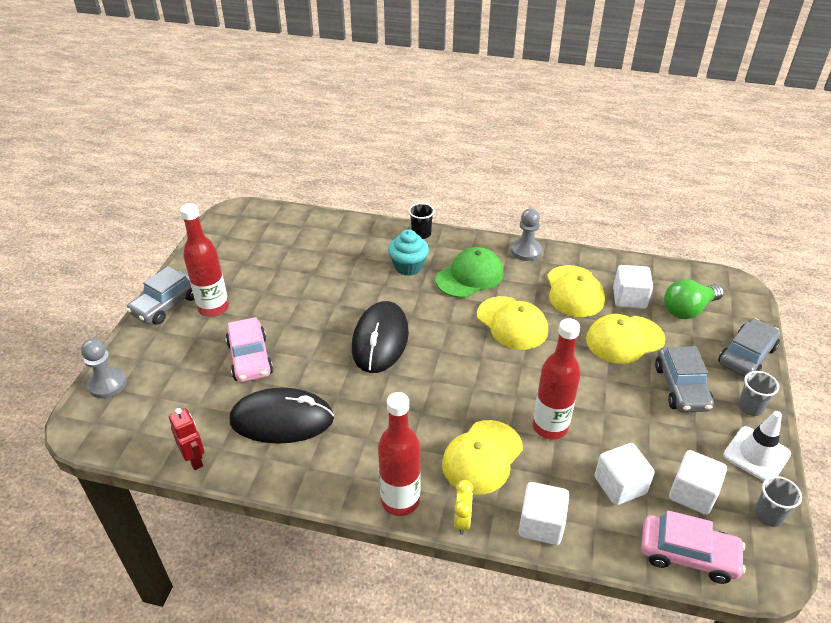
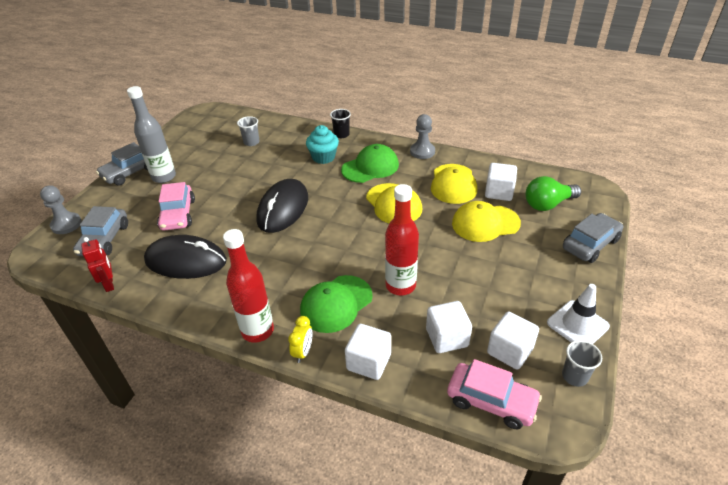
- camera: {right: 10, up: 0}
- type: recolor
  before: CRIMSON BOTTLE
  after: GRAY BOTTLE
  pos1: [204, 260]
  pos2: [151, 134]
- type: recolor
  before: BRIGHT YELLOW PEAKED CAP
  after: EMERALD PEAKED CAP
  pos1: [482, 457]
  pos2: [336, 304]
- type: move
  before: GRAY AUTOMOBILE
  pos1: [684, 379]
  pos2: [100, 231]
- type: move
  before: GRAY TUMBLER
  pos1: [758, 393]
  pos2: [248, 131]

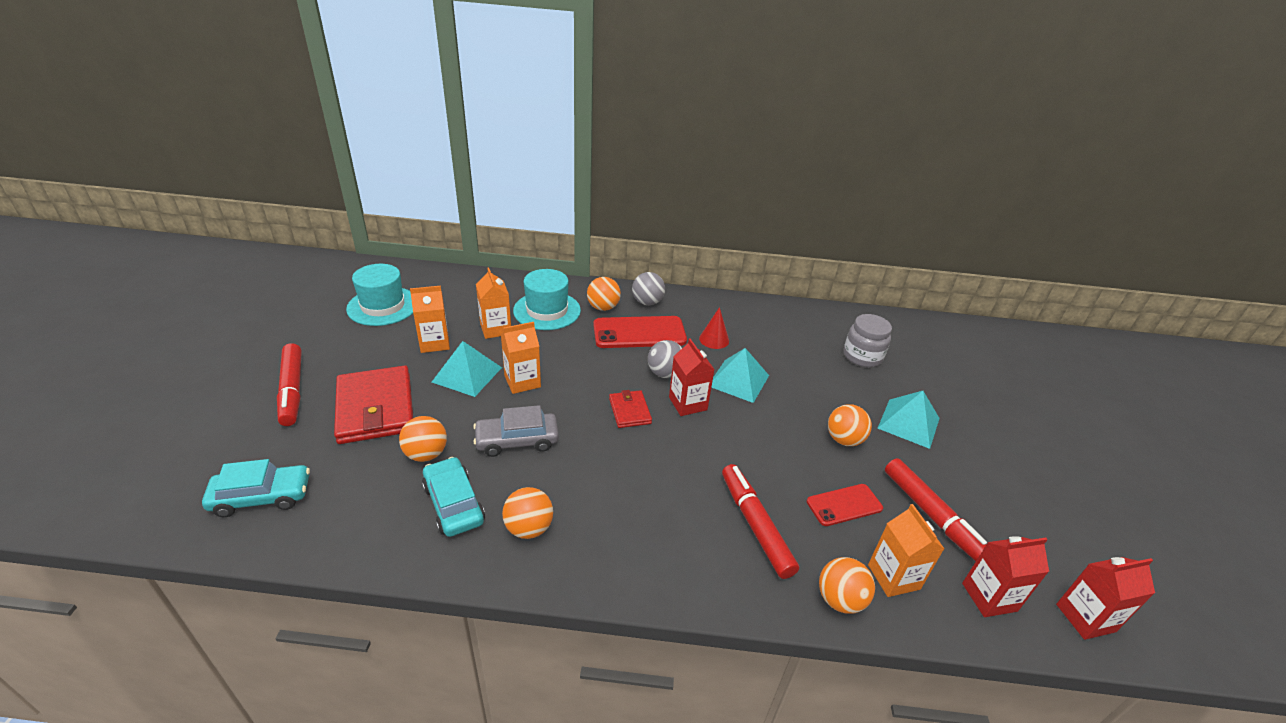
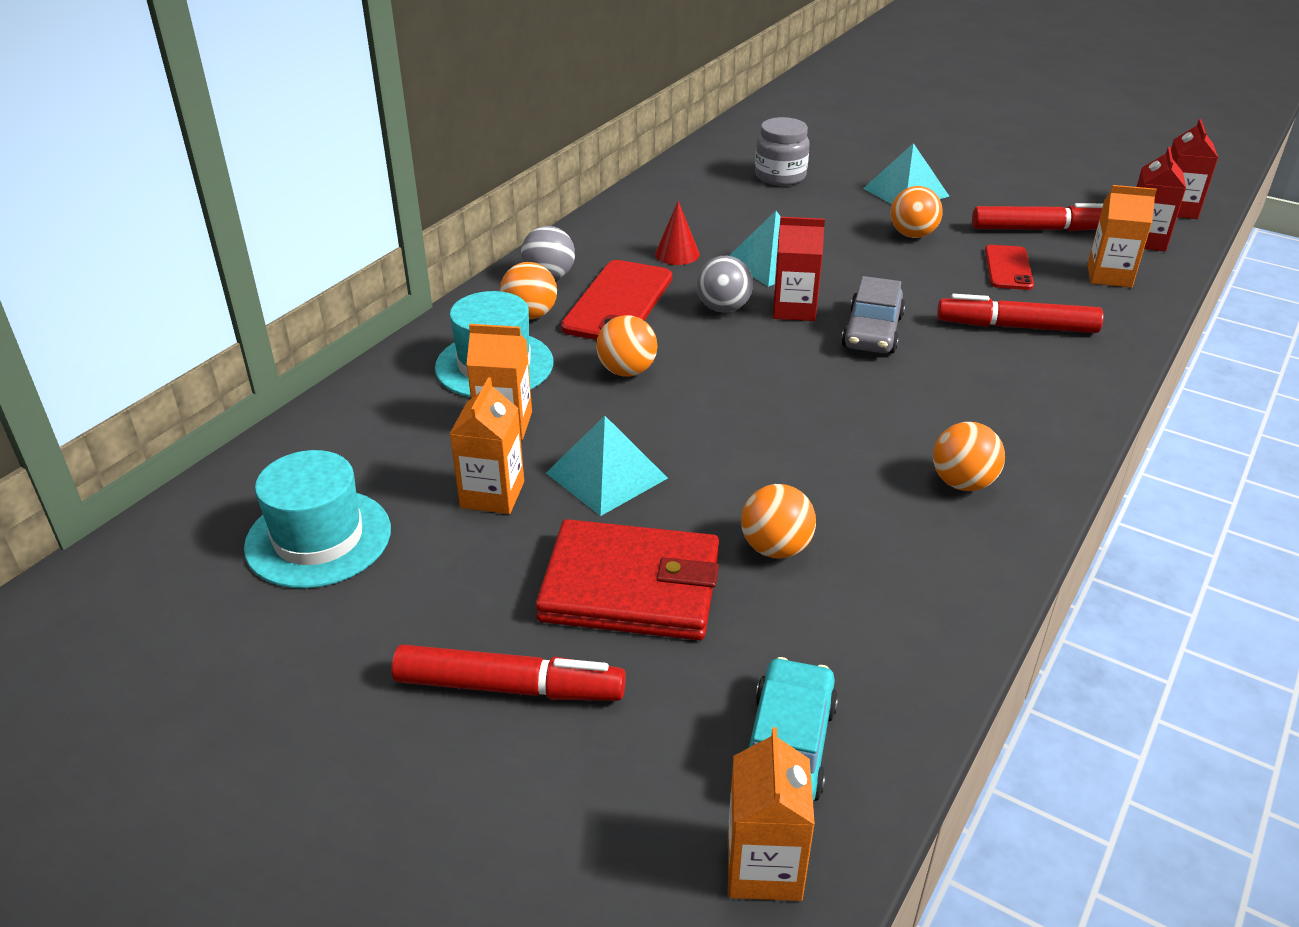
- camera: {right: -60, up: 0}
- type: delete
  before: AQUA AUTOMOBILE
  pos1: [453, 497]
- type: move
  before: GRAY AUTOMOBILE
  pos1: [516, 431]
  pos2: [873, 315]
- type: move
  before: BRIGHT ORANGE MILK CARTON
  pos1: [521, 358]
  pos2: [771, 814]
- type: delete
  before: CRIMSON BILLFOLD
  pos1: [630, 409]
- type: move
  before: BRIGHT ORANGE BALL
  pos1: [847, 585]
  pos2: [626, 346]

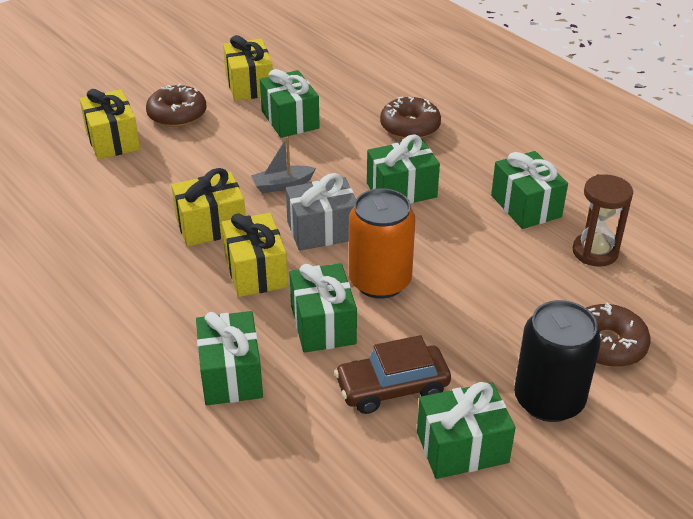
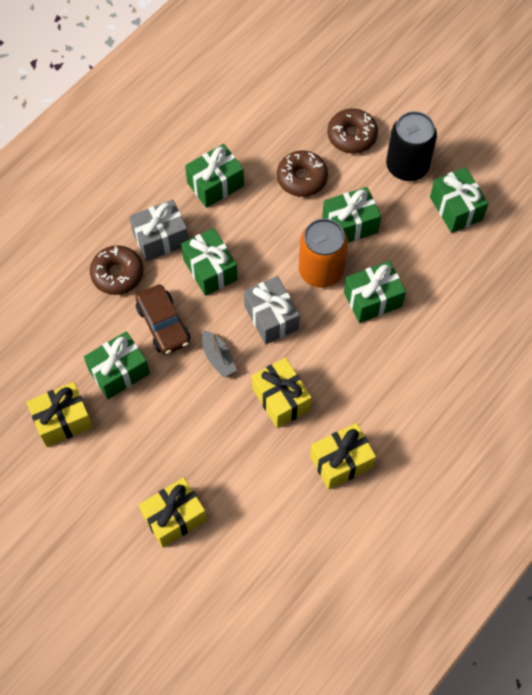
- camera: {right: -100, up: 25}
- type: move
  before: BROWN DOUGHNUT
  pos1: [176, 105]
  pos2: [302, 173]
- type: move
  before: EMERALD PRESENT
  pos1: [229, 358]
  pos2: [351, 215]
- type: move
  before: BRIGHT YELLOW PRESENT
  pos1: [255, 255]
  pos2: [343, 456]
- type: move
  before: BROWN AUTOMOBILE
  pos1: [392, 374]
  pos2: [163, 320]
- type: delete
  before: BROWN SANDGLASS
  pos1: [603, 220]
- type: insert
  after: GRAY PRESENT
  pos2: [159, 230]

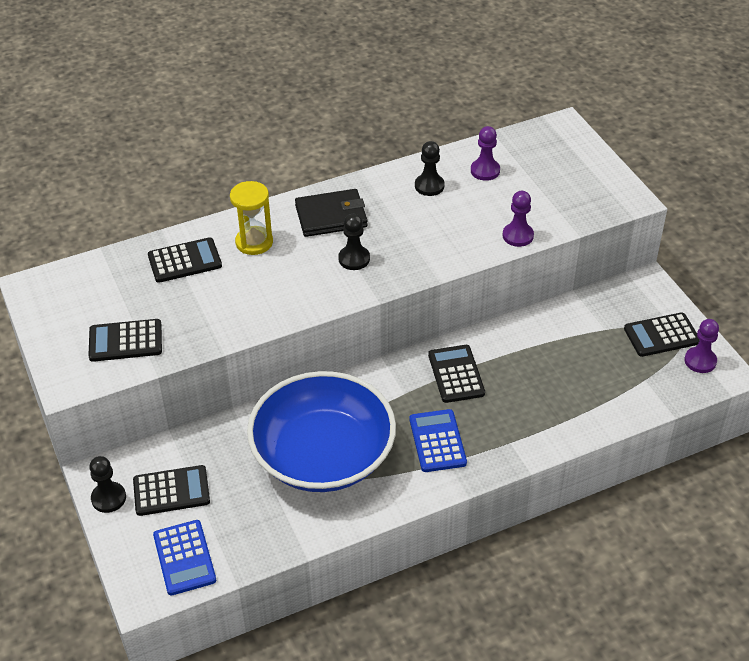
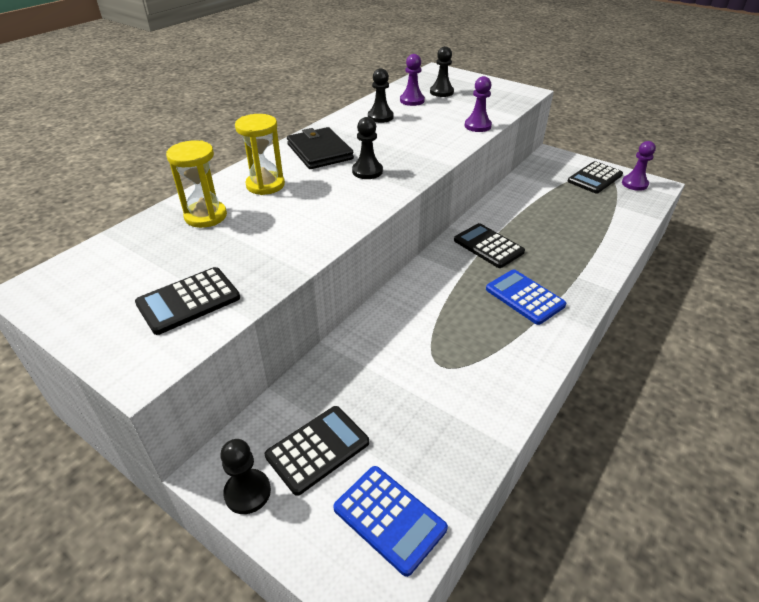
- camera: {right: -30, up: -5}
- type: replace
  before: EBONY CALCULATOR
  after: BRIGHT YELLOW SANDGLASS
  pos1: [185, 260]
  pos2: [196, 184]
- type: delete
  before: BLUE SERVING BOWL
  pos1: [321, 431]
- type: rotate
  before: EBONY BILLFOLD
  pos1: [331, 213]
  pos2: [320, 148]
  turn: -75
- type: insert
  after: EBONY GAME PAWN
  pos2: [442, 71]

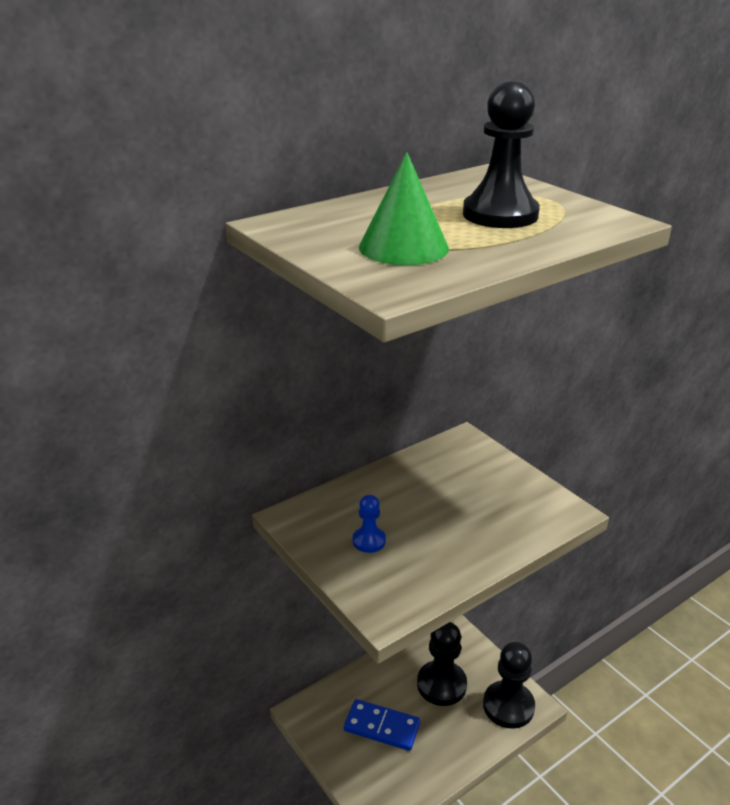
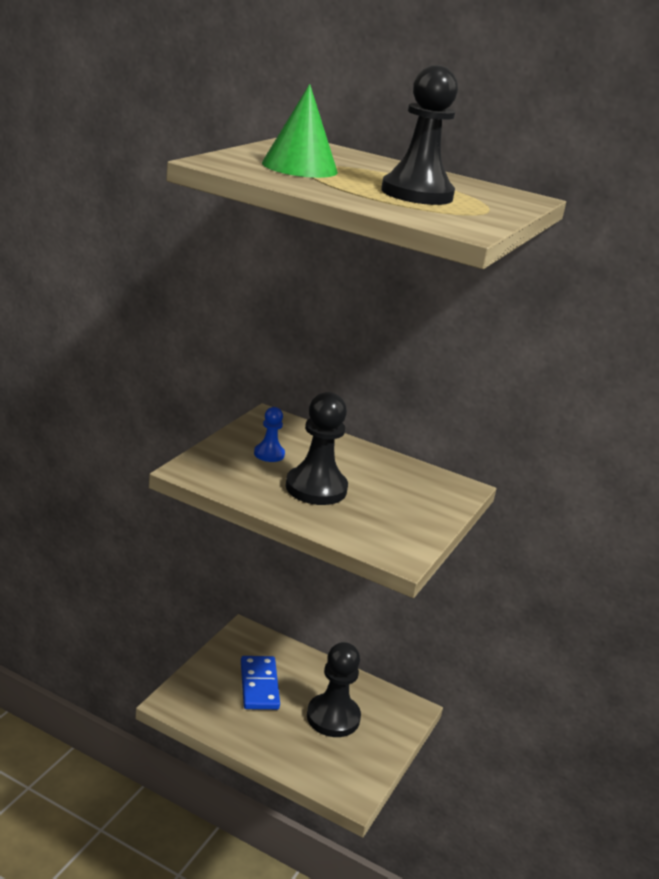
- camera: {right: 60, up: -5}
- type: move
  before: EBONY GAME PAWN
  pos1: [509, 685]
  pos2: [317, 448]

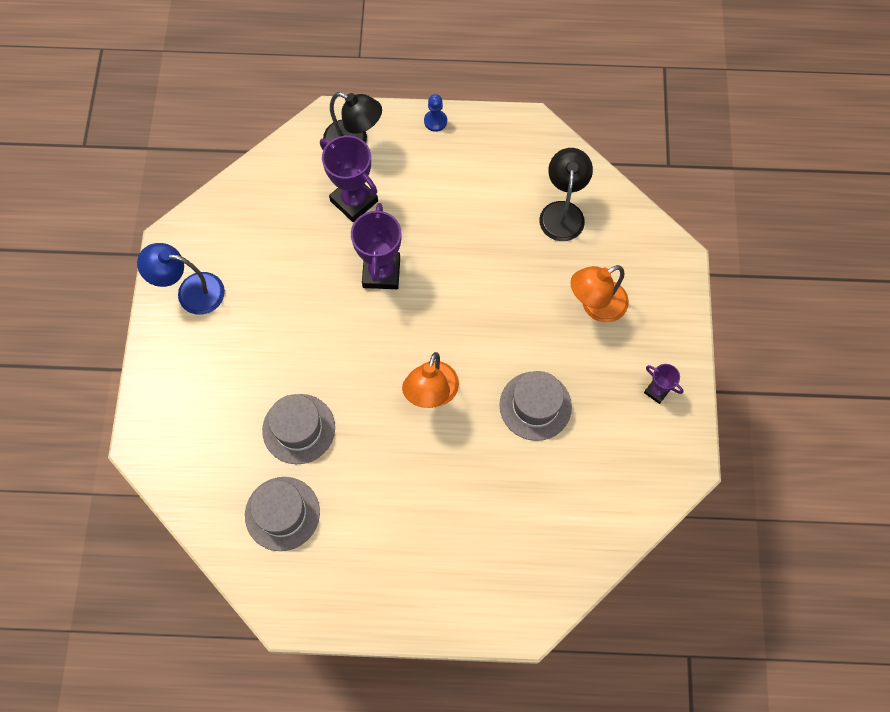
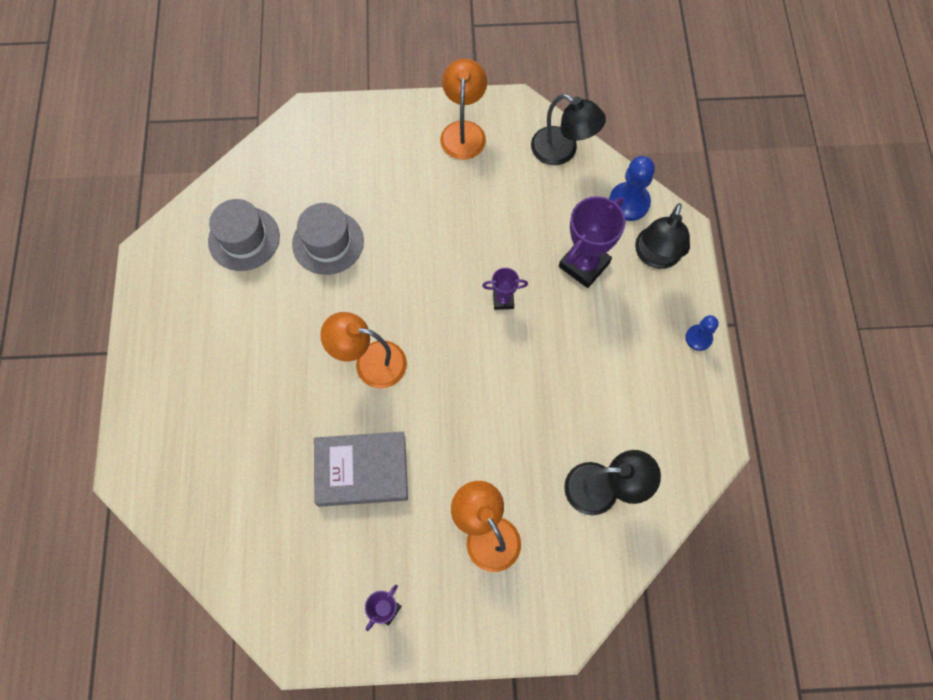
- camera: {right: 85, up: 0}
- type: recolor
  before: BLUE LAMP
  after: BRIGHT ORANGE LAMP
  pos1: [181, 279]
  pos2: [463, 109]
- type: resize
  before: PURPLE PRIZE CUP
  pos1: [376, 246]
  pos2: [505, 289]
  scale: 0.52
- type: replace
  before: GRAY TOP HAT
  after: GRAY HARDBACK
  pos1: [536, 406]
  pos2: [361, 469]
- type: insert
  after: EBONY LAMP
  pos2: [568, 129]
- type: insert
  after: BLUE GAME PAWN
  pos2: [632, 188]

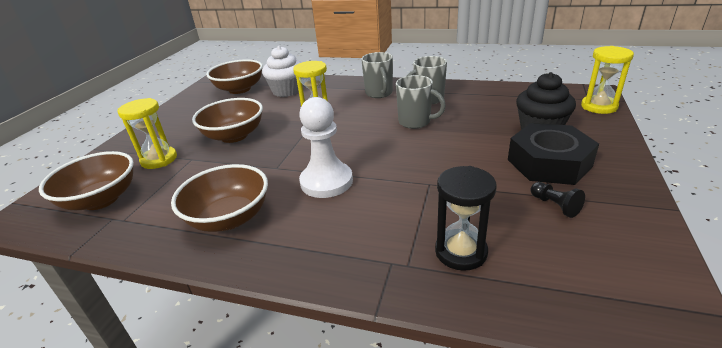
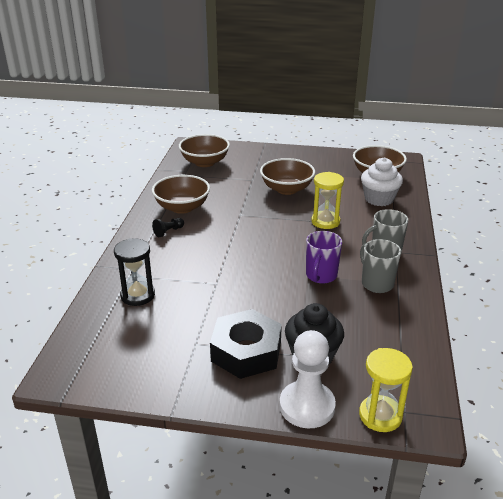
- camera: {right: 80, up: 0}
- type: delete
  before: BRIGHT YELLOW SANDGLASS
  pos1: [147, 133]
- type: move
  before: PURE WHITE GAME PAWN
  pos1: [326, 147]
  pos2: [307, 379]
- type: recolor
  before: GRAY COFFEE MUG
  after: PURPLE COFFEE MUG
  pos1: [421, 102]
  pos2: [324, 257]
- type: move
  before: EBONY GAME PAWN
  pos1: [557, 200]
  pos2: [168, 227]

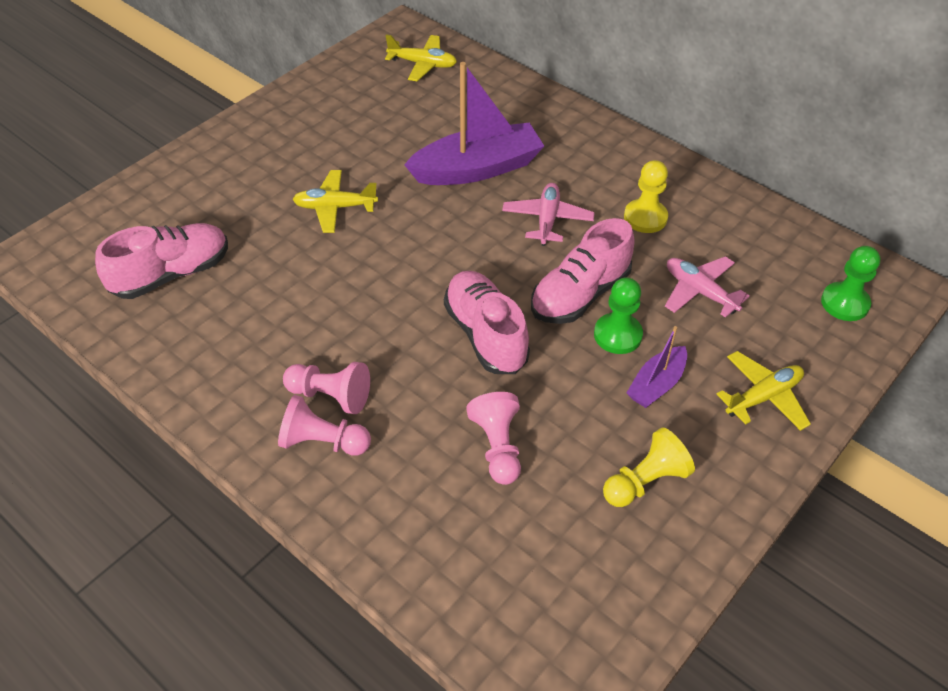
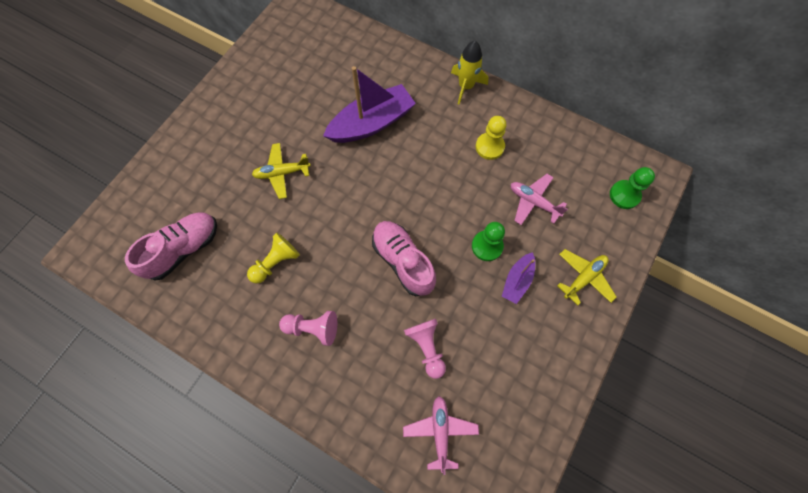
- camera: {right: -10, up: 20}
- type: delete
  before: PINK GAME PAWN
  pos1: [324, 425]
- type: delete
  before: BRIGHT YELLOW AEROPLANE
  pos1: [421, 57]
- type: move
  before: PINK AEROPLANE
  pos1: [548, 214]
  pos2: [441, 435]
- type: delete
  before: PINK SNEAKER
  pos1: [583, 271]
- type: move
  before: BRIGHT YELLOW GAME PAWN
  pos1: [649, 467]
  pos2: [273, 258]
- type: insert
  after: BRIGHT YELLOW SPACESHIP
  pos2: [470, 72]

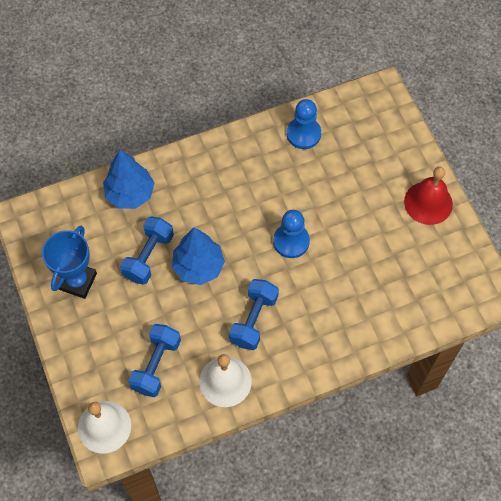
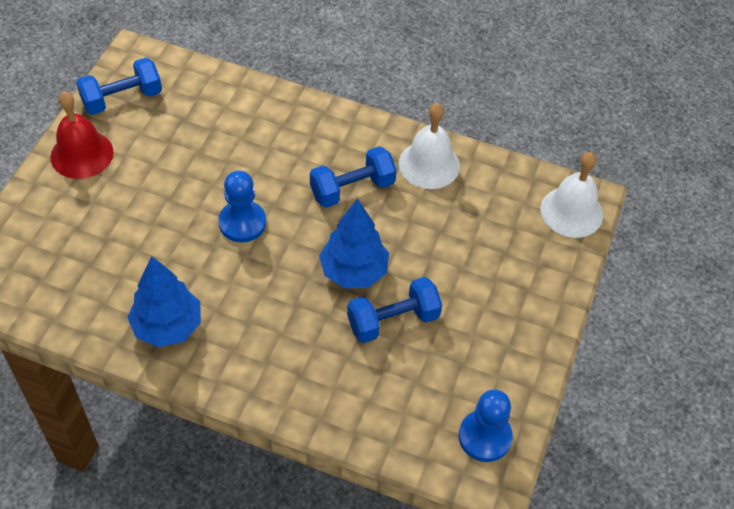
- camera: {right: -140, up: -10}
- type: delete
  before: BLUE PRIZE CUP
  pos1: [69, 262]
- type: move
  before: BLUE FIR TREE
  pos1: [128, 179]
  pos2: [164, 301]
- type: move
  before: BLUE DUMBBELL
  pos1: [154, 360]
  pos2: [119, 86]
- type: move
  before: BLUE GAME PAWN
  pos1: [304, 124]
  pos2: [486, 425]

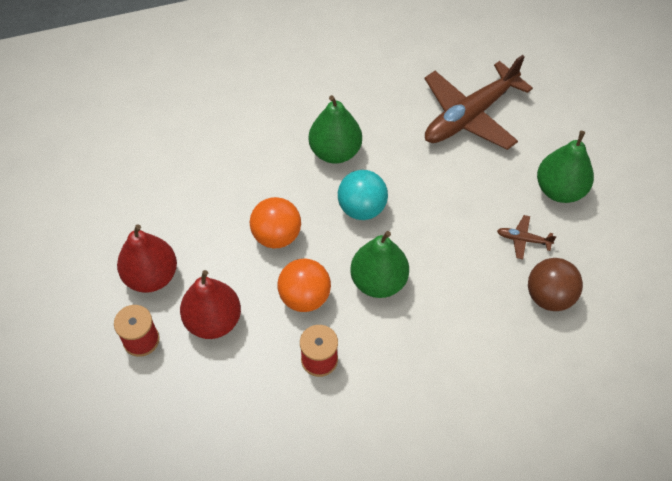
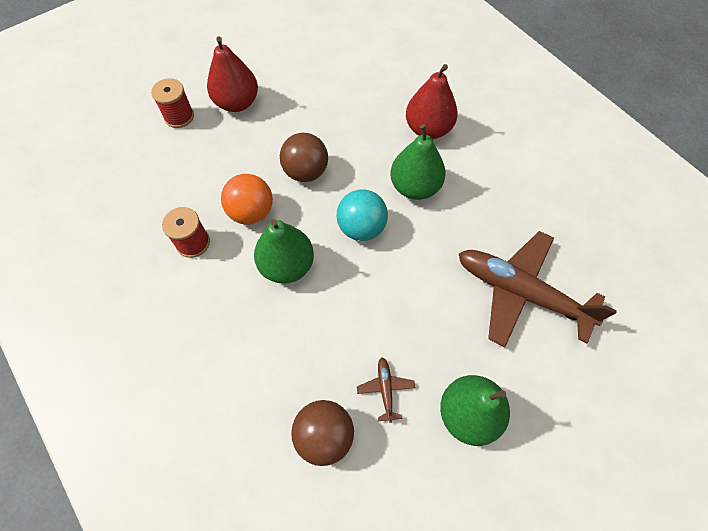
- camera: {right: 70, up: 5}
- type: move
  before: CRIMSON PEAR
  pos1: [210, 304]
  pos2: [432, 101]
- type: recolor
  before: BRIGHT ORANGE BALL
  after: BROWN BALL
  pos1: [275, 223]
  pos2: [304, 157]

